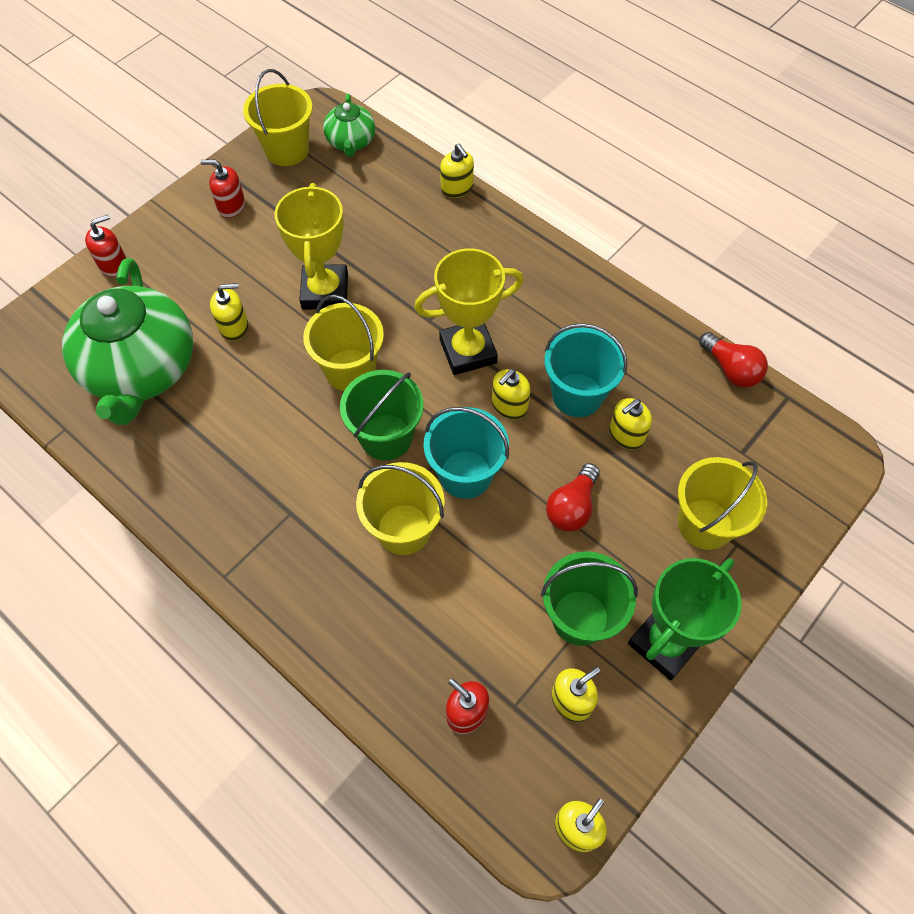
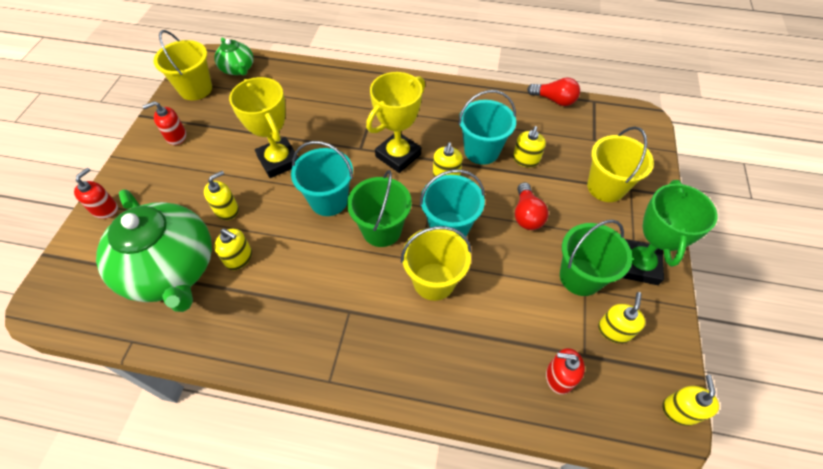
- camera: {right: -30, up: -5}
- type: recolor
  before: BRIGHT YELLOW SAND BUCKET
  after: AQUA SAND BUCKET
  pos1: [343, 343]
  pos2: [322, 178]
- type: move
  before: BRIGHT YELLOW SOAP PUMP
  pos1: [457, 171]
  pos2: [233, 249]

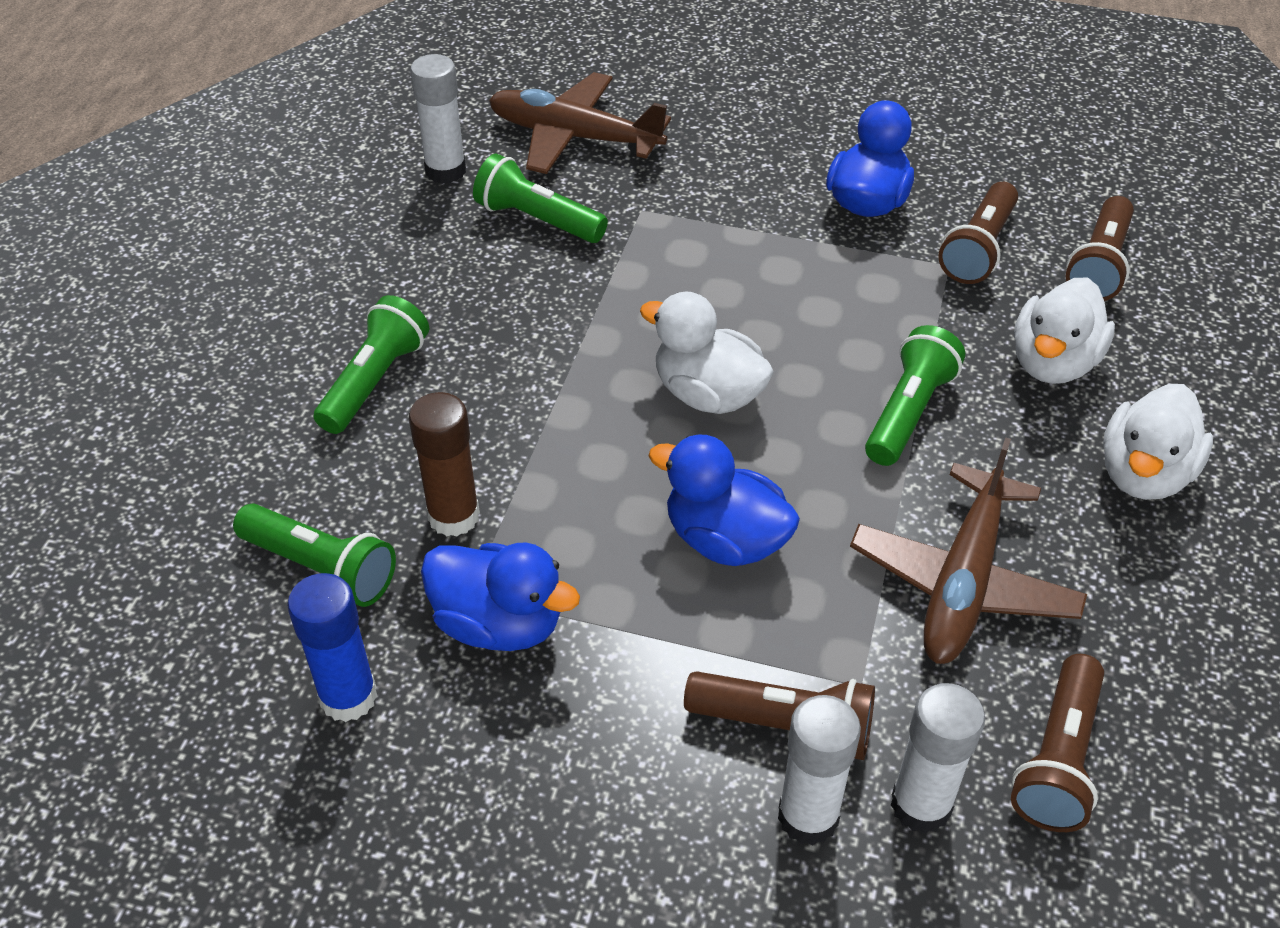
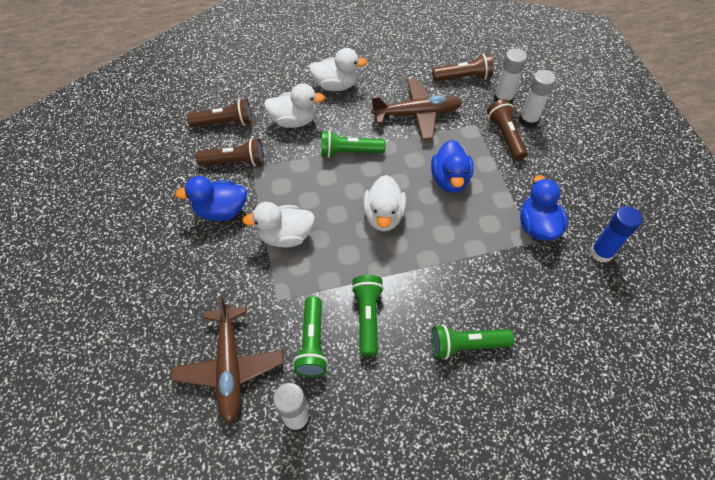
- camera: {right: -120, up: 10}
- type: move
  before: EMERALD FLASHLIGHT
  pos1: [314, 555]
  pos2: [367, 315]
- type: delete
  before: BROWN STICK OF GLUE
  pos1: [444, 464]
- type: insert
  after: PURE WHITE DUCK
  pos2: [278, 225]

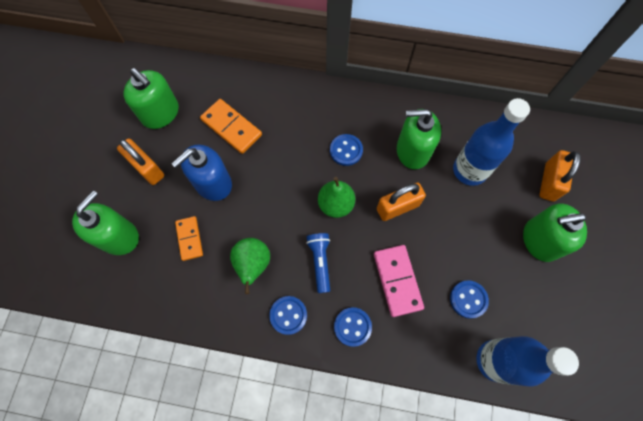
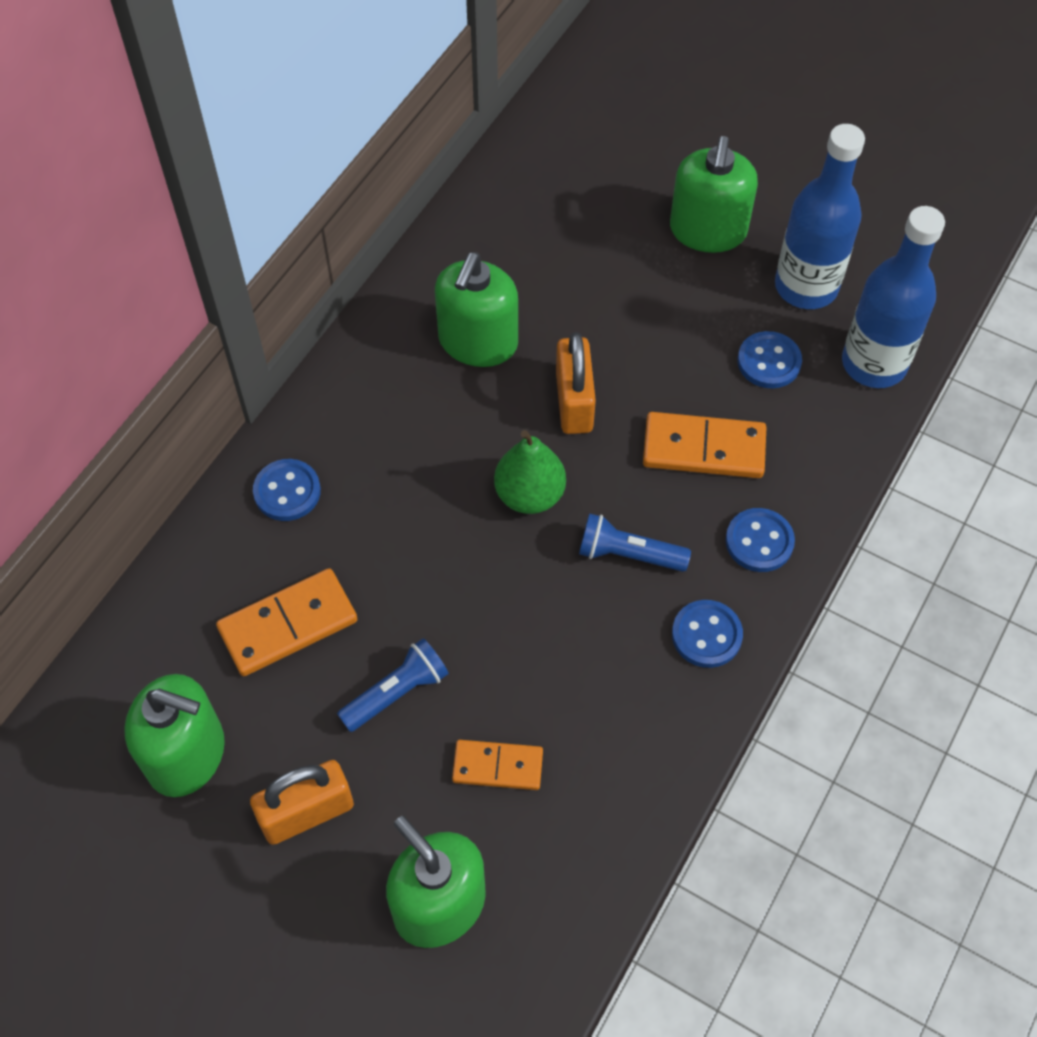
- camera: {right: -70, up: -10}
- type: rotate
  before: EMERALD SOAP PUMP
  pos1: [151, 98]
  pos2: [174, 735]
  turn: 45
- type: replace
  before: BLUE SOAP PUMP
  after: BLUE FLASHLIGHT
  pos1: [201, 173]
  pos2: [393, 685]
- type: delete
  before: EMERALD PEAR
  pos1: [250, 266]
- type: move
  before: BLUE SHIRT BUTTON
  pos1: [346, 150]
  pos2: [287, 490]
- type: recolor
  before: PINK DOMINO TILE
  after: BRIGHT ORANGE DOMINO TILE
  pos1: [399, 281]
  pos2: [704, 445]
- type: move
  before: BLUE BOTTLE
  pos1: [491, 142]
  pos2: [820, 216]
- type: delete
  before: BRIGHT ORANGE LOCK
  pos1: [560, 175]

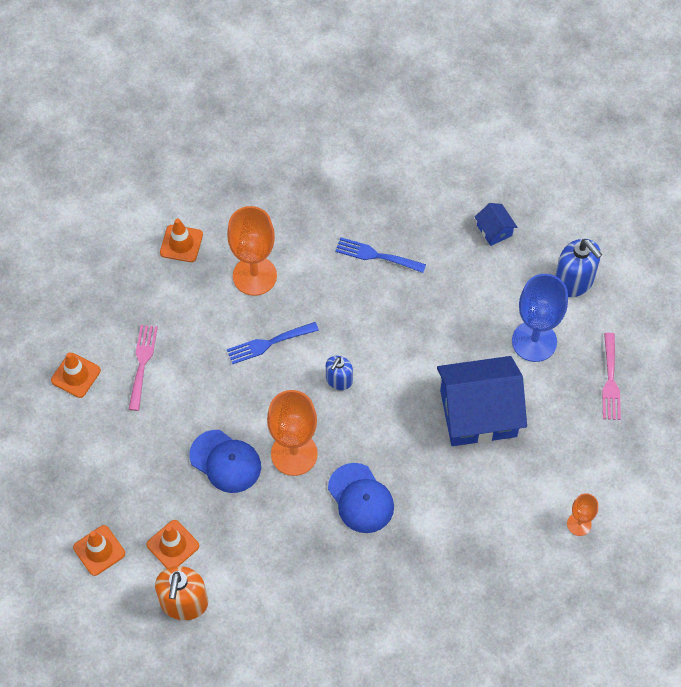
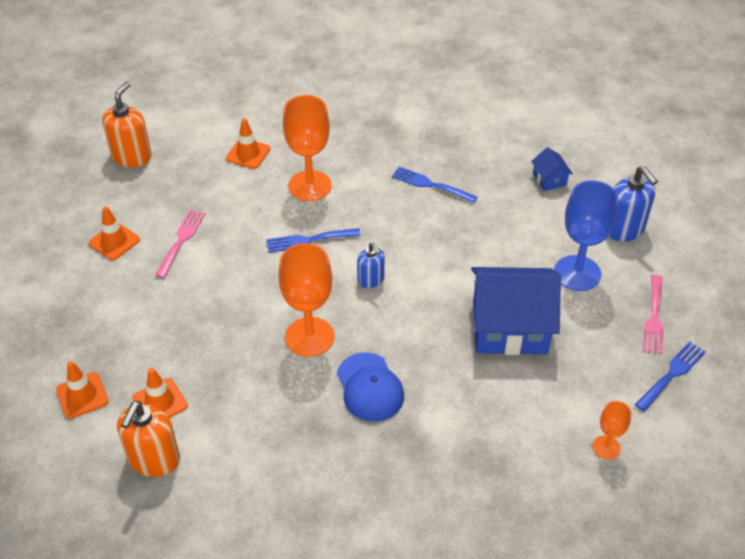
- camera: {right: 10, up: -15}
- type: delete
  before: BLUE PEAKED CAP
  pos1: [225, 461]
- type: rotate
  before: BLUE SOAP PUMP
  pos1: [339, 373]
  pos2: [371, 265]
  turn: -75
- type: insert
  after: BRIGHT ORANGE SOAP PUMP
  pos2: [127, 124]
- type: insert
  after: BLUE TABLE FORK
  pos2: [670, 376]

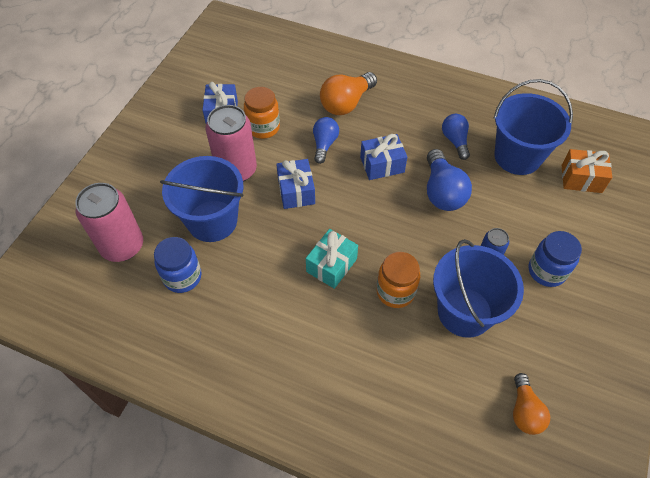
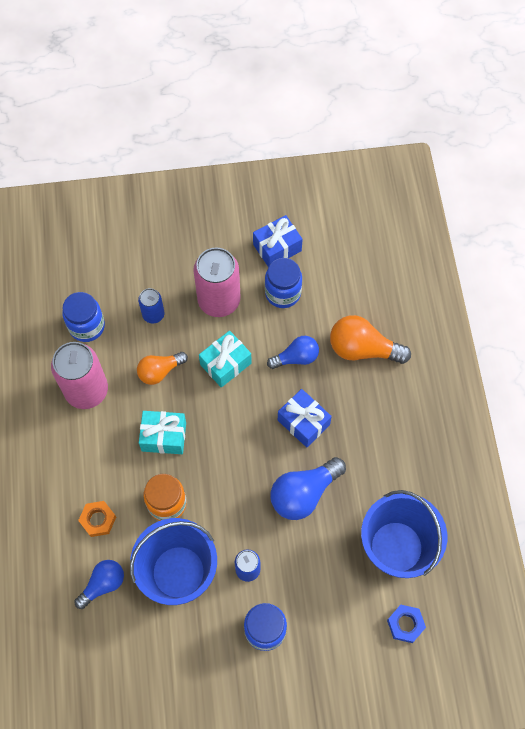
- camera: {right: 60, up: 10}
- type: move
  before: PINK TIN
  pos1: [109, 222]
  pos2: [79, 375]
- type: replace
  before: BLUE SAND BUCKET
  after: BLUE TIN
  pos1: [201, 199]
  pos2: [151, 306]
- type: recolor
  before: BRIGHT ORANGE JAR
  after: BLUE JAR
  pos1: [262, 113]
  pos2: [283, 283]
- type: recolor
  before: BLUE PRESENT
  after: AQUA PRESENT
  pos1: [295, 184]
  pos2: [225, 359]
- type: move
  before: BLUE BULB
  pos1: [456, 137]
  pos2: [99, 584]
- type: move
  before: BRIGHT ORANGE BULB
  pos1: [531, 404]
  pos2: [162, 368]
- type: replace
  before: BRIGHT ORANGE PRESENT
  after: BLUE HEX NUT
  pos1: [587, 171]
  pos2: [406, 624]
- type: insert
  after: BRIGHT ORANGE HEX NUT
  pos2: [97, 519]

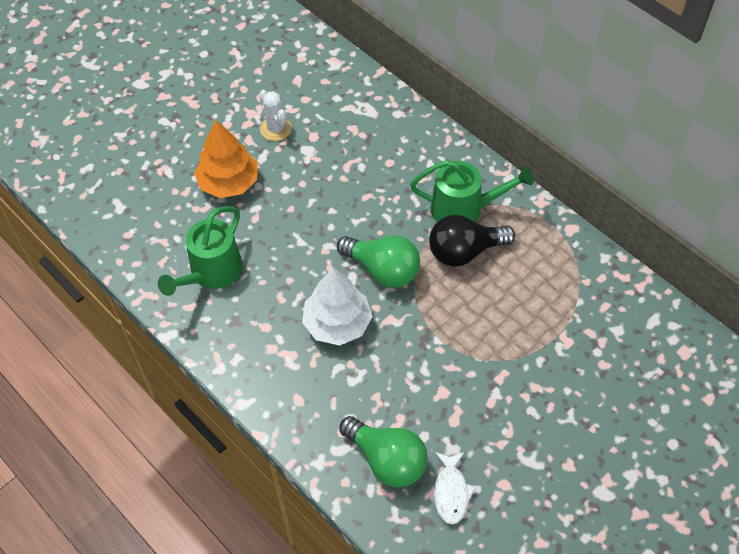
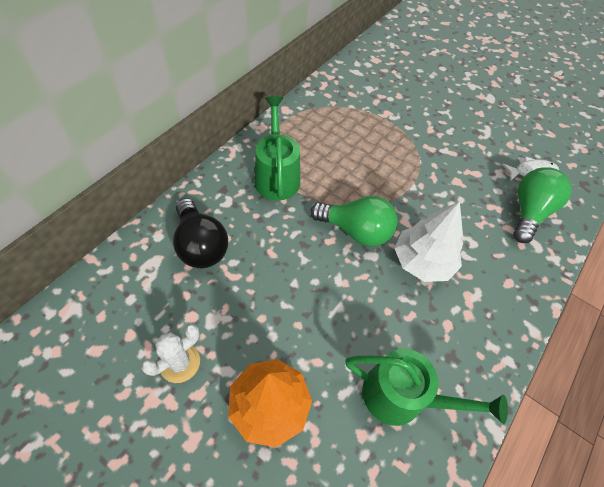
- camera: {right: -105, up: 0}
- type: rotate
  before: EMERALD BULB
  pos1: [378, 261]
  pos2: [354, 221]
  turn: 90
- type: move
  before: EBONY BULB
  pos1: [472, 241]
  pos2: [200, 233]

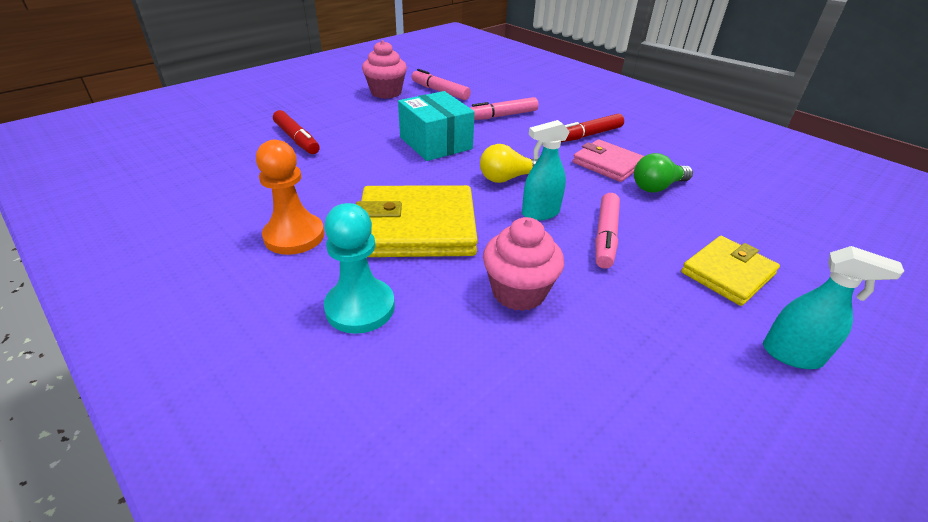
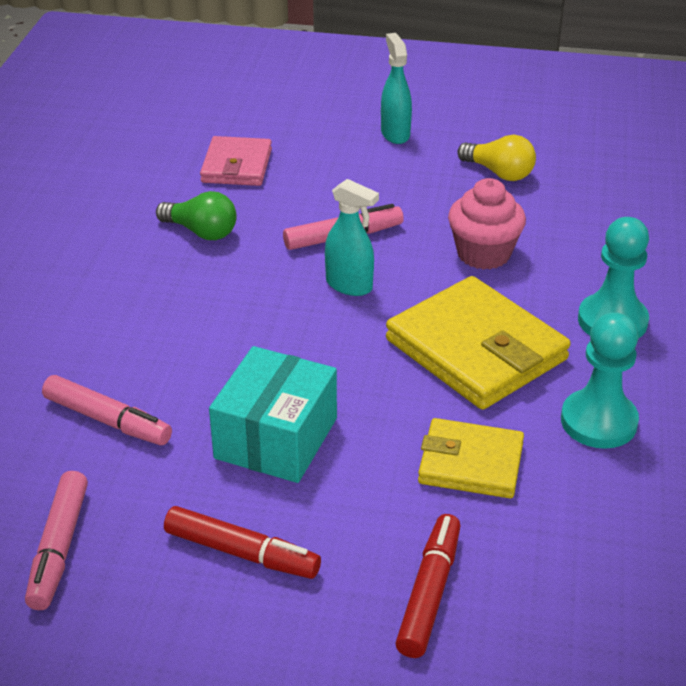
- camera: {right: -125, up: 0}
- type: recolor
  before: BRIGHT ORANGE GAME PAWN
  after: AQUA GAME PAWN
  pos1: [290, 197]
  pos2: [600, 380]
- type: delete
  before: PINK FAIRY CAKE
  pos1: [384, 69]
- type: move
  before: BRIGHT YELLOW BULB
  pos1: [509, 163]
  pos2: [496, 158]
- type: move
  before: CRIMSON FELT PEN
  pos1: [592, 128]
  pos2: [242, 542]
- type: move
  before: PINK BILLFOLD
  pos1: [608, 160]
  pos2: [236, 161]
- type: move
  before: BRIGHT YELLOW BILLFOLD
  pos1: [730, 271]
  pos2: [471, 458]

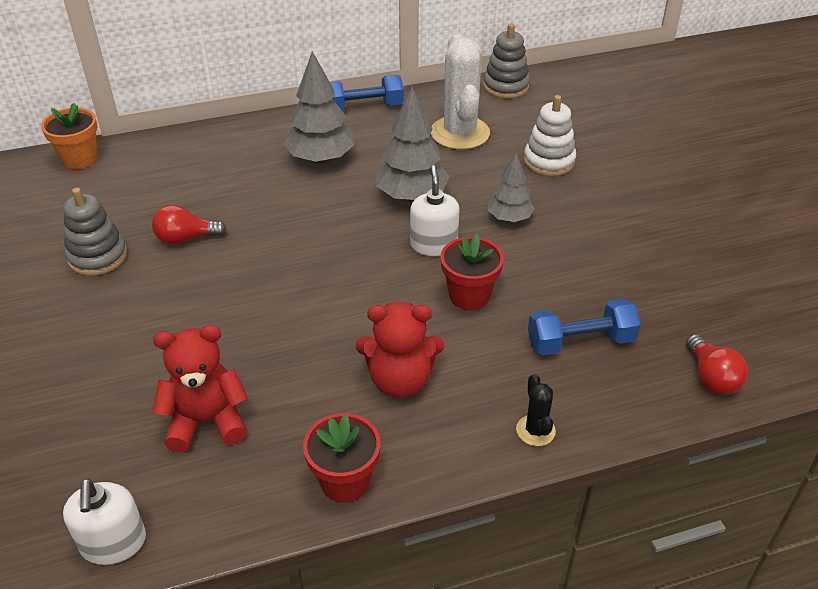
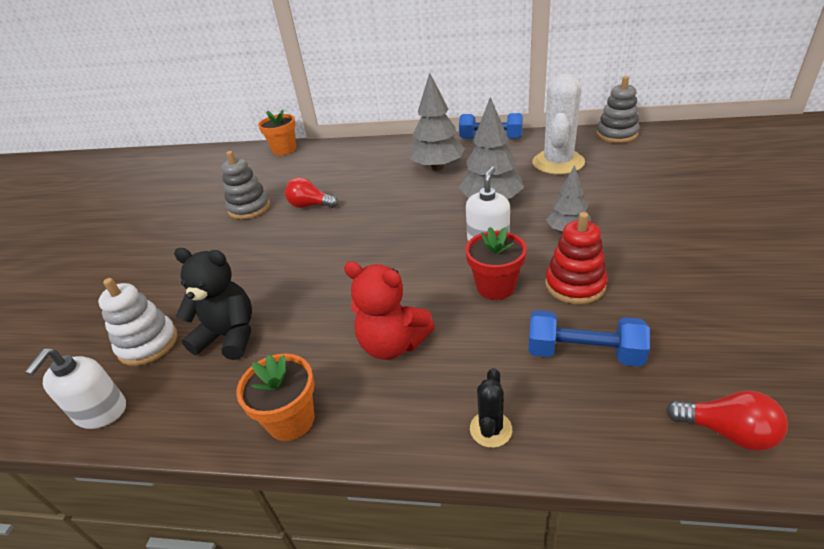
- camera: {right: 30, up: -5}
- type: recolor
  before: CRIMSON TEDDY
  after: EBONY TEDDY
  pos1: [200, 389]
  pos2: [213, 304]
- type: recolor
  before: CRIMSON PLANT POT
  after: BRIGHT ORANGE PLANT POT
  pos1: [342, 458]
  pos2: [275, 397]
- type: move
  before: PURE WHITE RING STACKER
  pos1: [550, 135]
  pos2: [138, 322]
- type: rotate
  before: CRIMSON BULB
  pos1: [717, 364]
  pos2: [727, 420]
  turn: -75
- type: insert
  after: CRIMSON RING STACKER
  pos2: [576, 258]

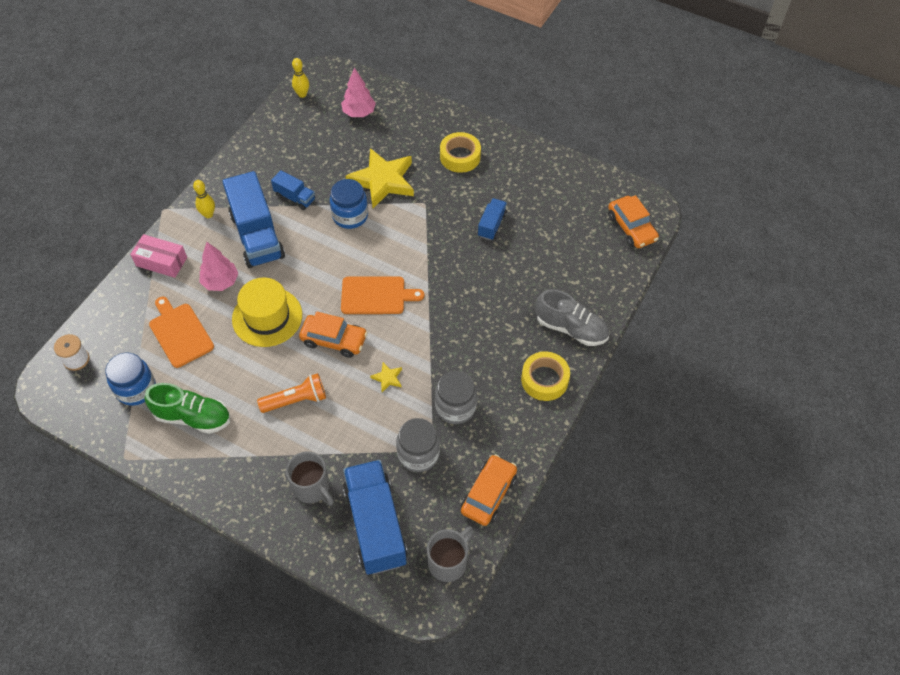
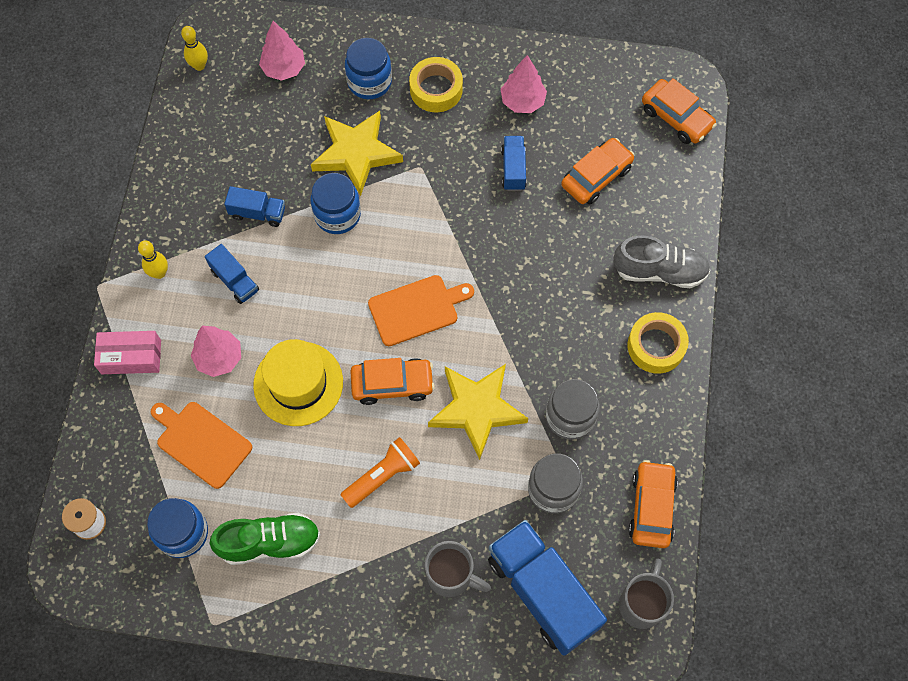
- camera: {right: -20, up: 10}
- type: resize
  before: BLUE LORRY
  pos1: [253, 219]
  pos2: [232, 274]
  scale: 0.49
- type: resize
  before: BRIGHT YELLOW STAR SHAPE
  pos1: [386, 377]
  pos2: [478, 412]
  scale: 2.43
- type: insert
  after: BLUE JAR
  pos2: [368, 68]
- type: insert
  after: PINK FIR TREE
  pos2: [524, 84]
- type: insert
  after: BRIGHT ORANGE AUTOMOBILE
  pos2: [598, 171]

